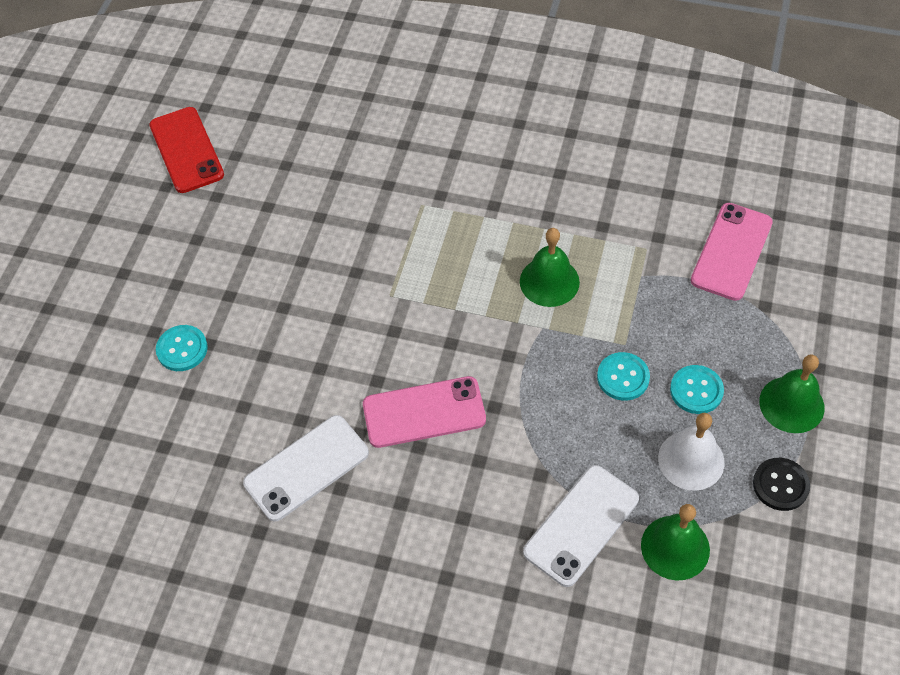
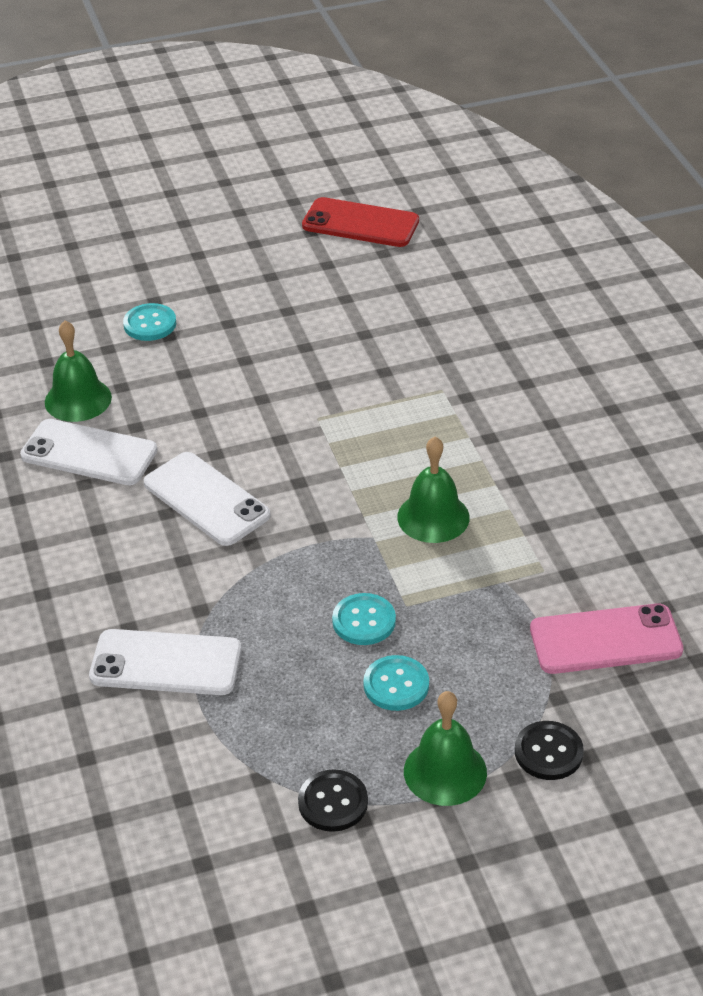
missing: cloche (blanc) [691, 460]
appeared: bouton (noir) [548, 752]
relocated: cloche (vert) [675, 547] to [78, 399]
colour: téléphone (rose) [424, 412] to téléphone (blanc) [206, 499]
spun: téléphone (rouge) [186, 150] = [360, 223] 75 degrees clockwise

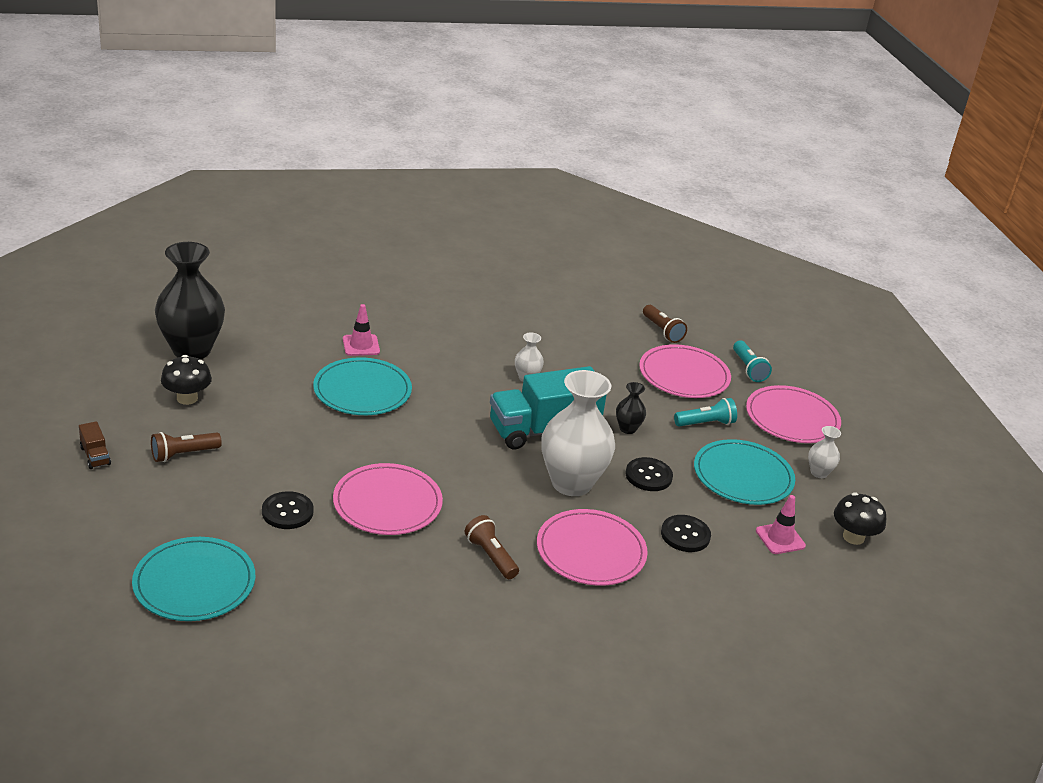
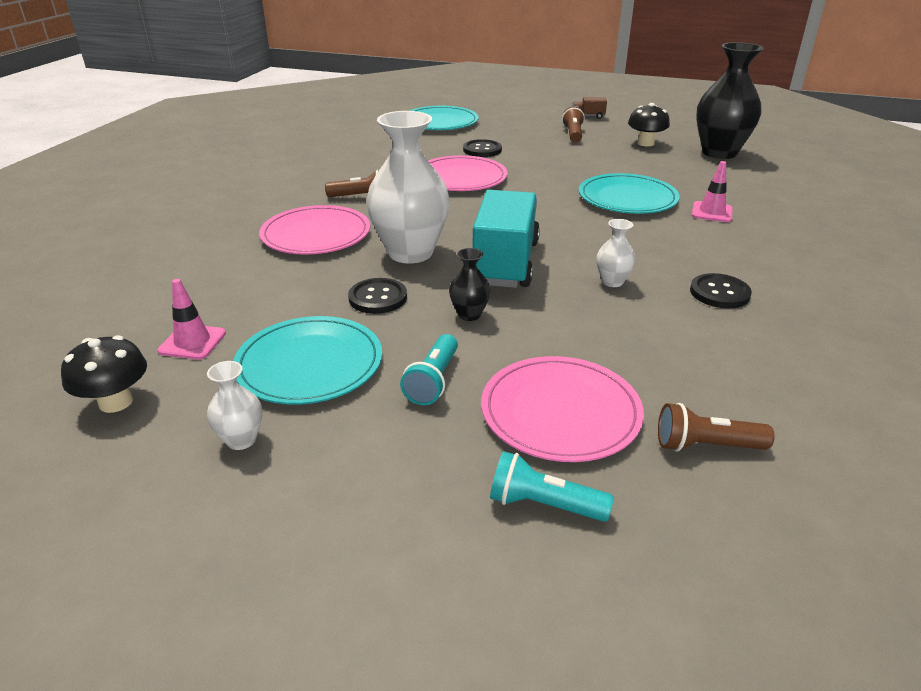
missing: assiette (rose) [792, 418]
relocated: bouton (noir) [685, 535] to [719, 293]

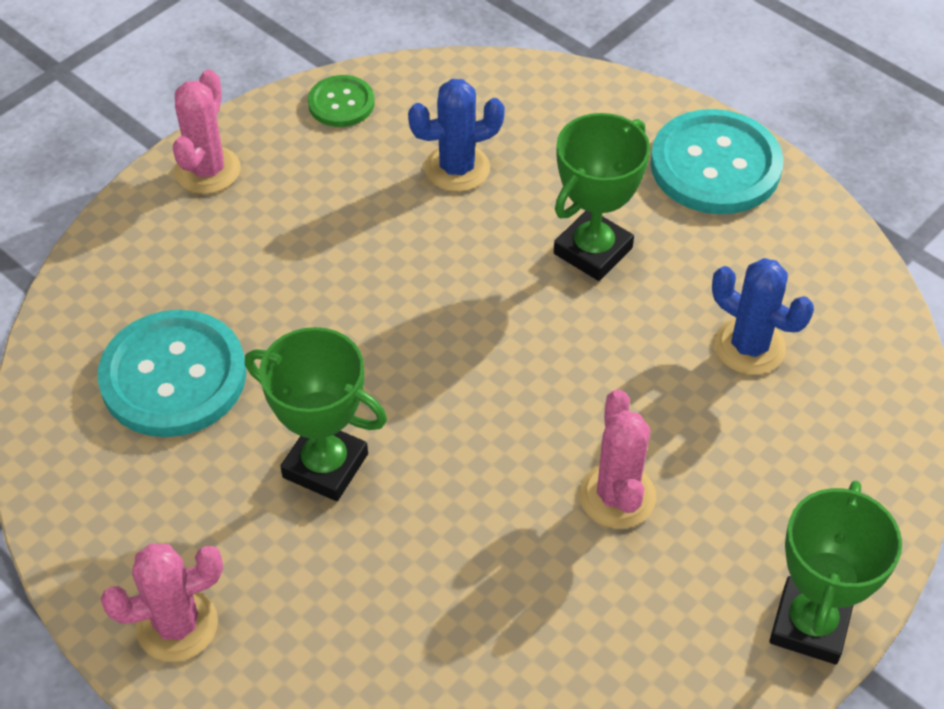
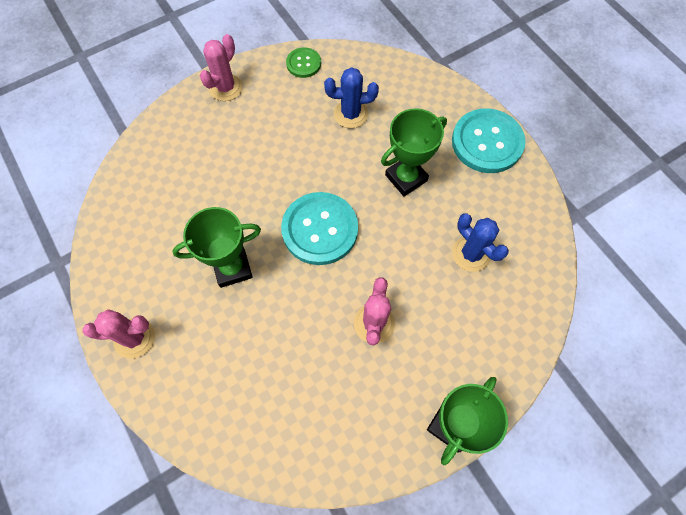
relocated: bouton (turquoise) [173, 376] to [320, 229]
spun: trophée (vert) [325, 465] = [232, 268] 60 degrees counterclockwise

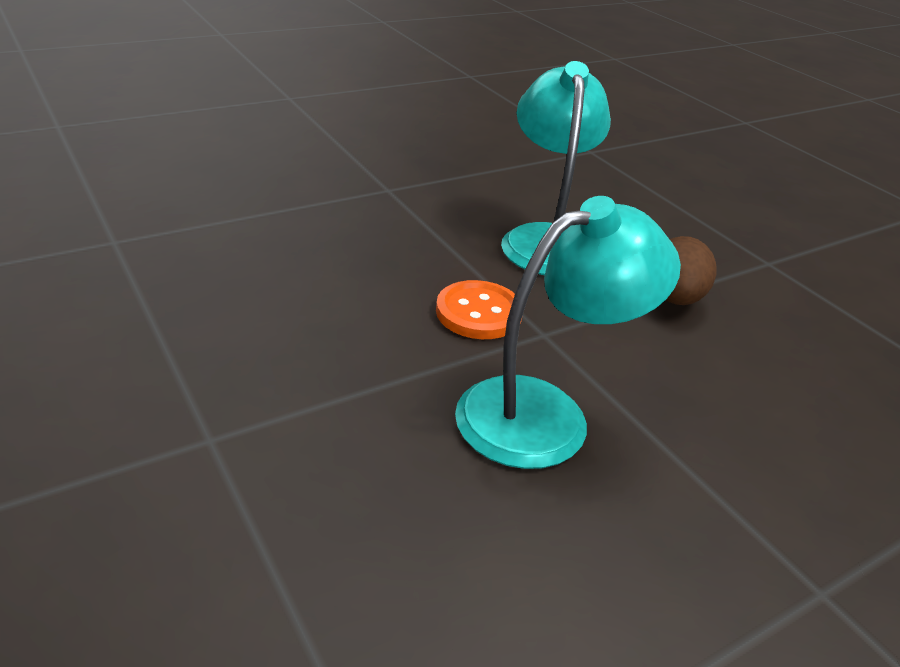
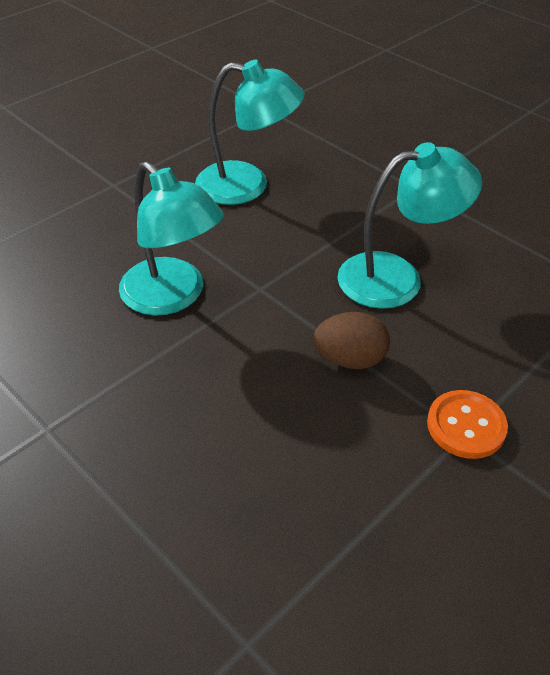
appeared: lampe (turquoise) [247, 186]
relocated: bouton (orange) [478, 313] to [466, 426]

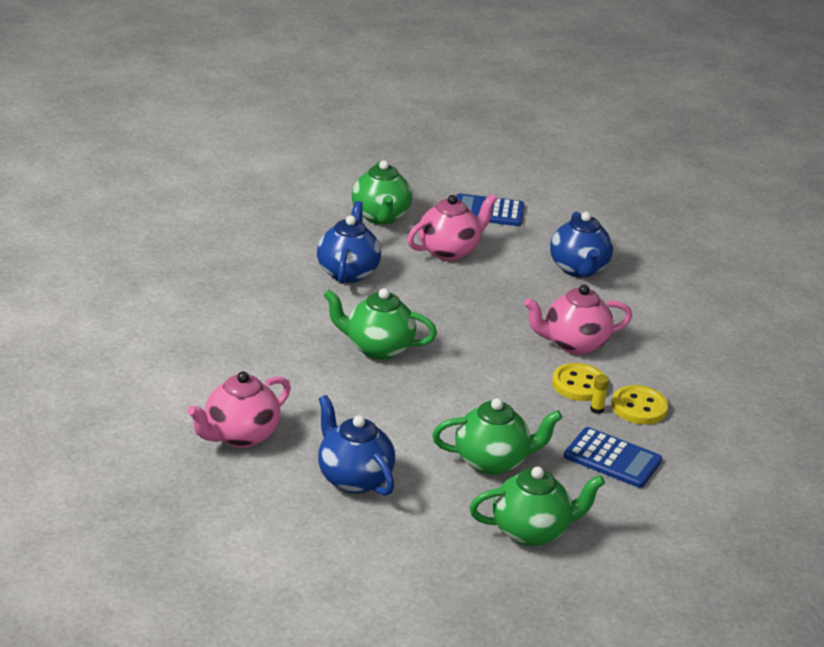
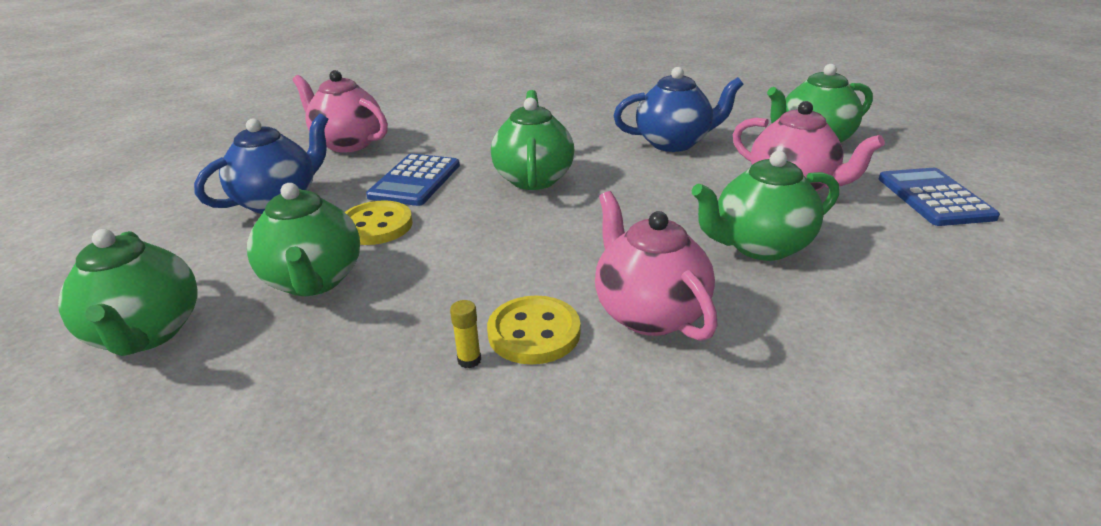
missing: théière (bleu) [579, 269]
appeared: théière (vert) [760, 246]
relocated: calculatrice (bleu) [612, 458] to [415, 181]; bouton (jaune) [639, 407] to [376, 226]

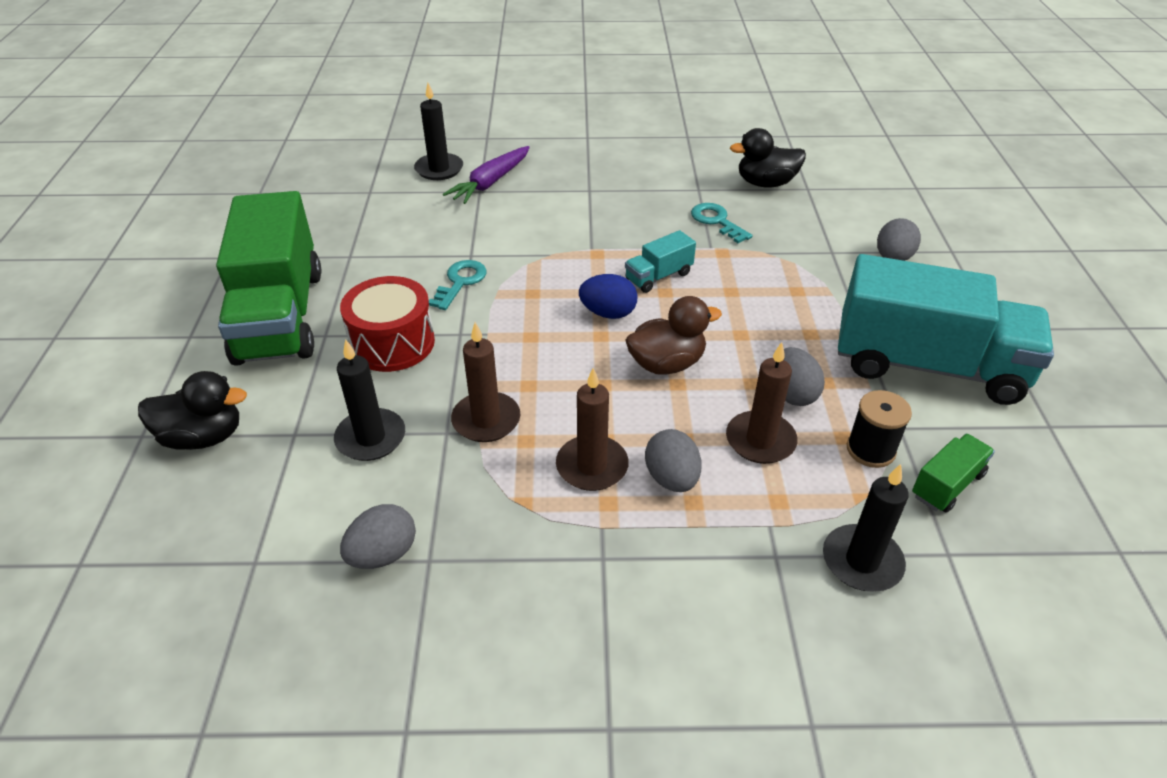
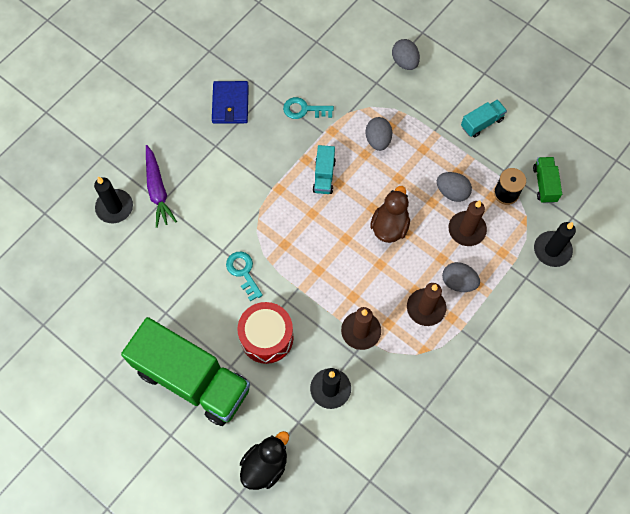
missing: œuf (bleu) [608, 313]; canard (noir) [765, 183]
appeared: portefeuille (bleu) [230, 104]
relocated: œuf (gris) [383, 554] to [378, 140]
size: camion (turquoise) [928, 365] = [481, 123] x0.42

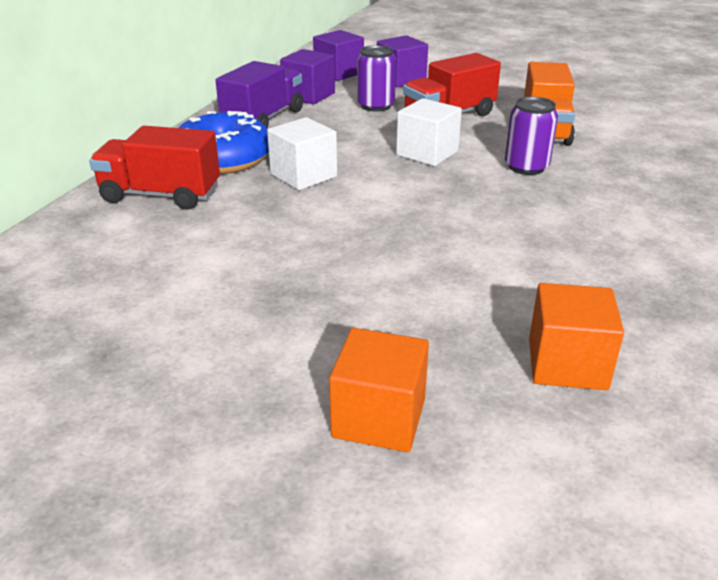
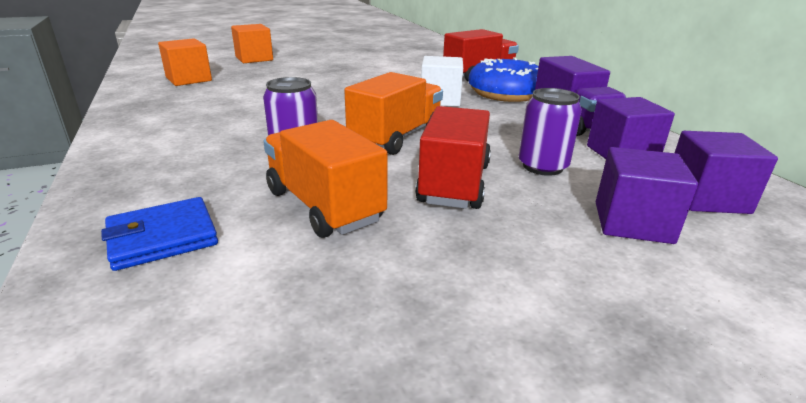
appeared: portefeuille (bleu) [162, 237]
exchanged: cube (blanc) [427, 153] to camion (orange) [396, 137]

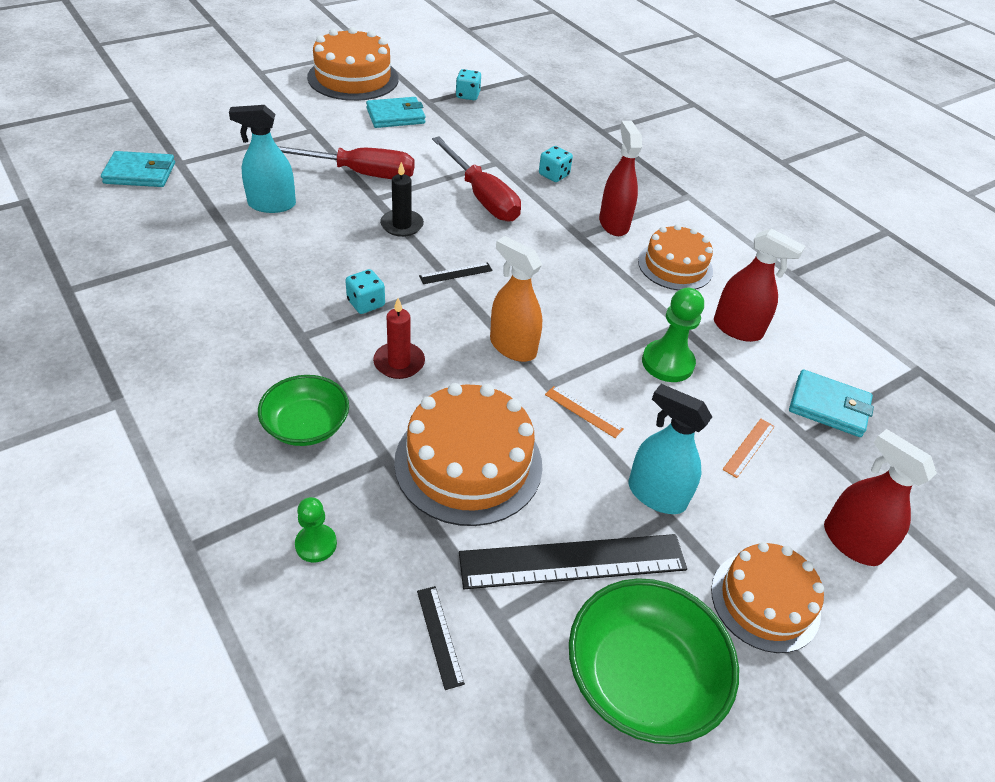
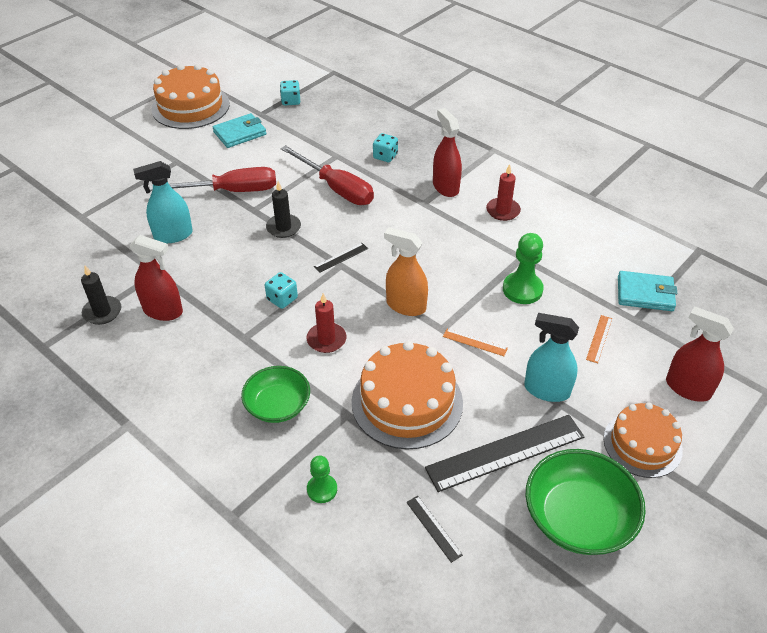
missing: portefeuille (turquoise) [140, 173]
appeared: bougie (noir) [102, 312]
relocated: vaporisateur (rouge) [737, 329] to [163, 311]
exchanged: gâteau (orange) [675, 266] to bougie (rouge) [503, 211]

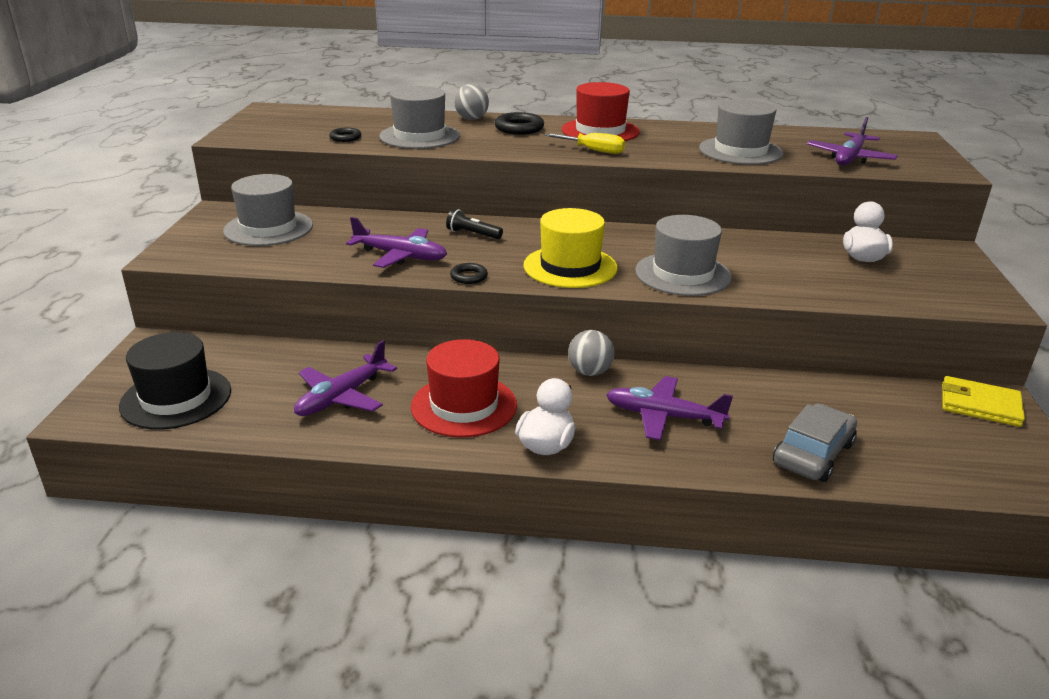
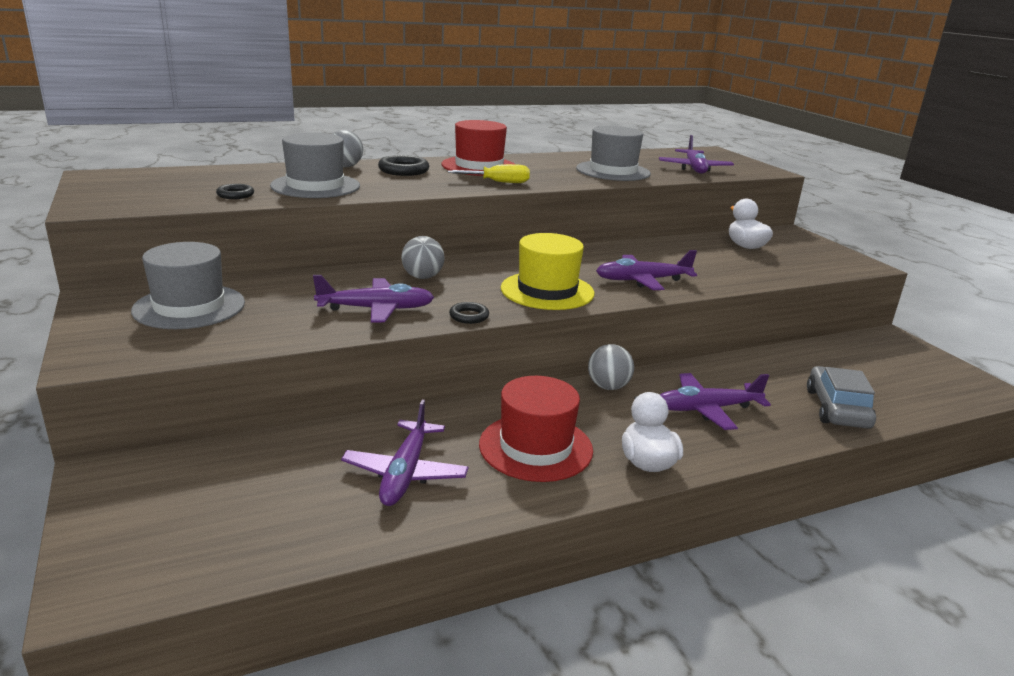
missing: chapeau (noir) [176, 398]; portefeuille (jaune) [979, 405]
exchanged: lampe de poche (noir) [472, 234] to balle (gris) [422, 277]; chapeau (gris) [682, 274] to avion (violet) [642, 280]

